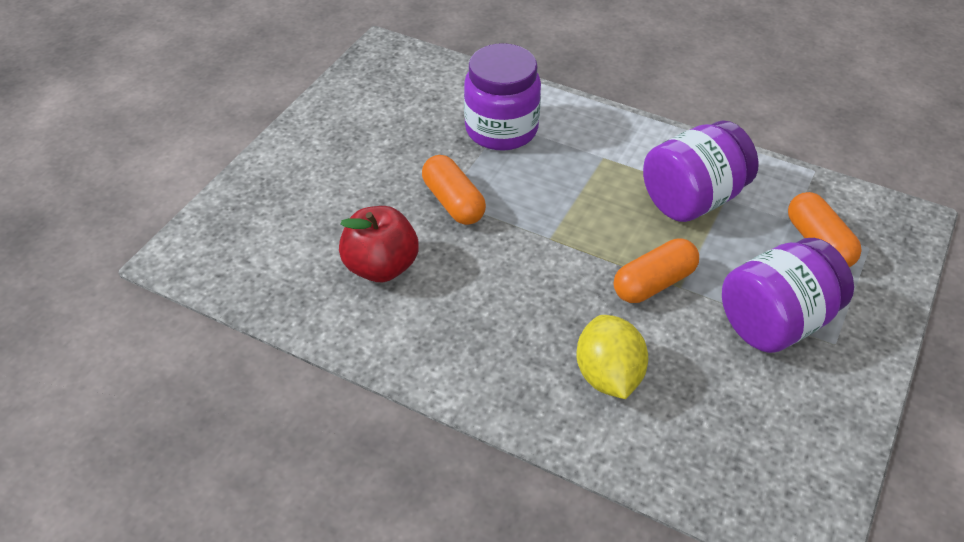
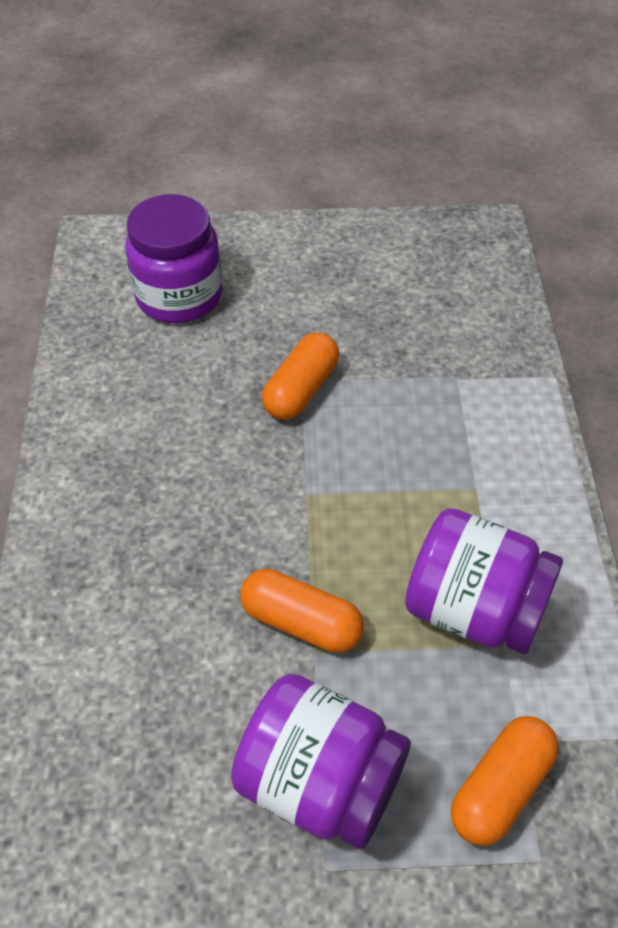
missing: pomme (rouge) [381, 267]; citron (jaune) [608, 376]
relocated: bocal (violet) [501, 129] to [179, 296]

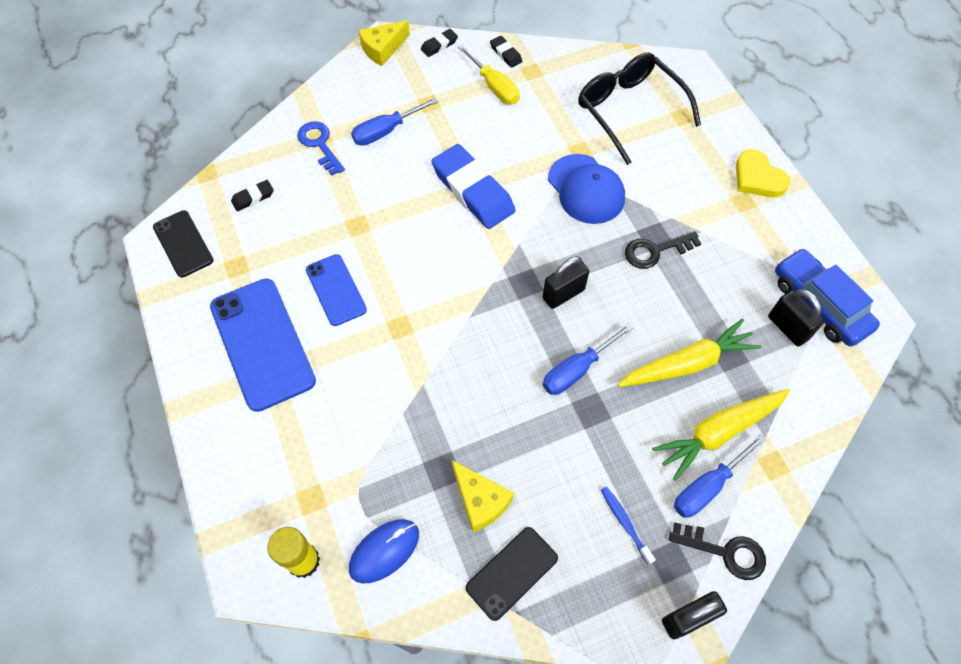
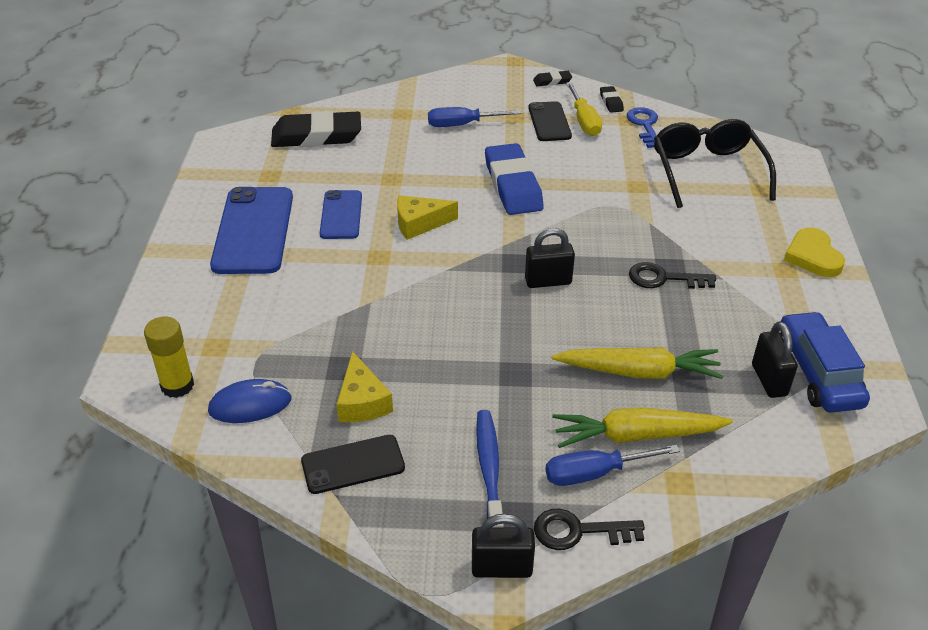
missing: tournevis (bleu) [577, 369]; casquette (bleu) [586, 189]
relocated: téléphone (noir) [183, 244] to [549, 122]; clé (bleu) [319, 145] to [644, 125]; fromage (jaune) [383, 49] to [419, 224]
spun: clé (noir) [725, 552] = [578, 531] 135 degrees clockwise
size: gomme (noir) [253, 197] = [317, 136] x2.25; brosse à dents (bleu) [625, 523] = [489, 469] x1.63

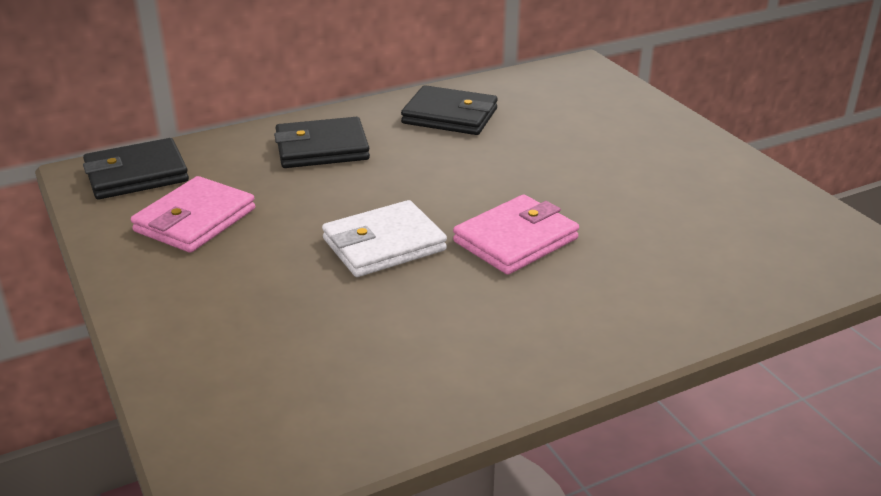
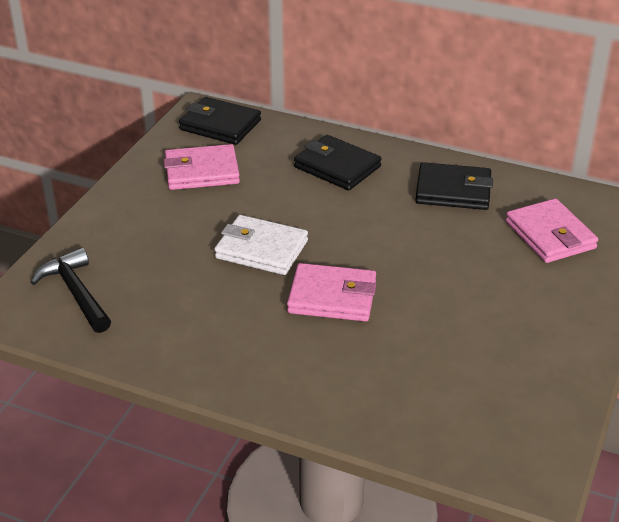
appeared: marteau (noir) [76, 292]; portefeuille (rose) [550, 235]
spun: portefeuille (noir) [450, 116] = [453, 191] 60 degrees counterclockwise

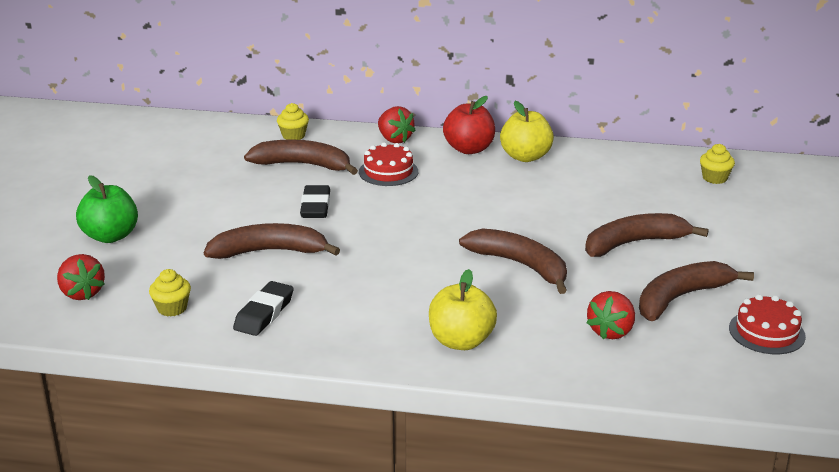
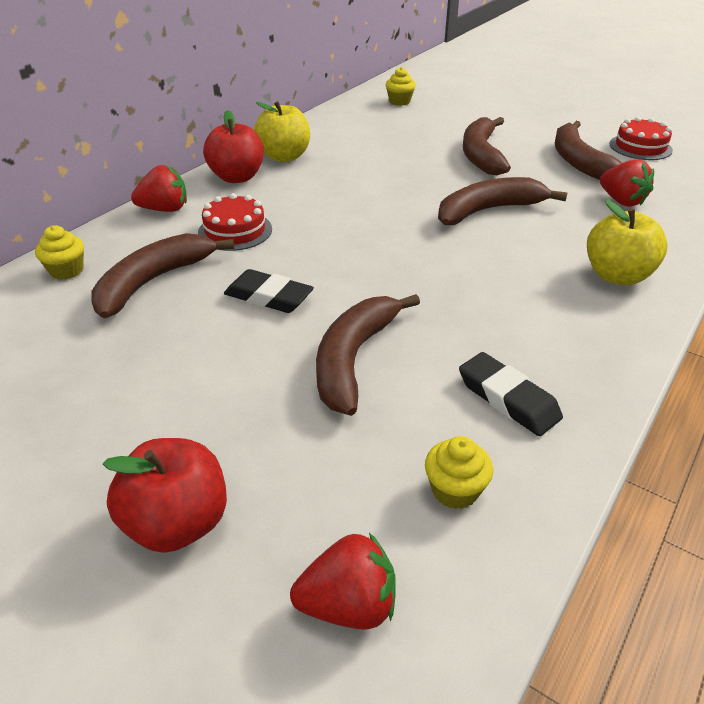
colour: pomme (vert) [110, 236] to pomme (rouge) [177, 523]

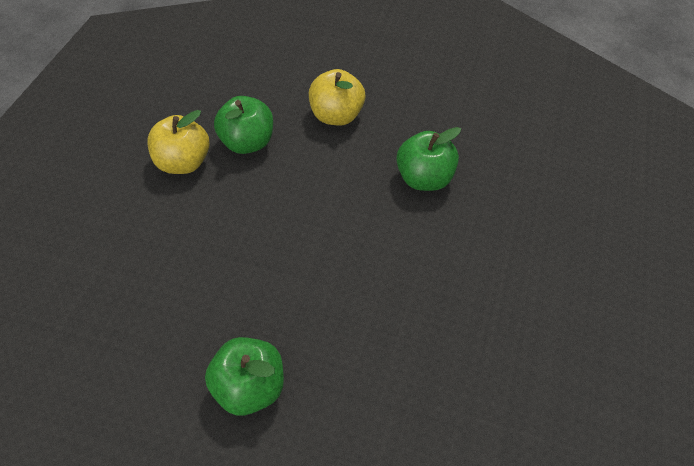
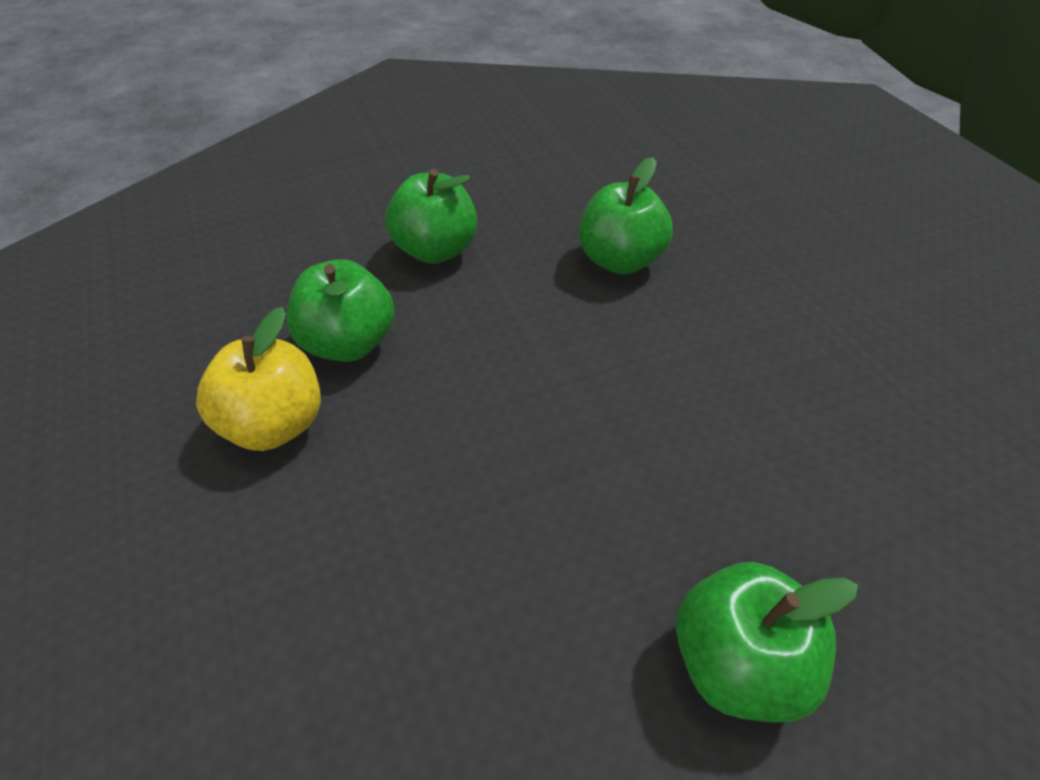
colour: pomme (jaune) [336, 116] to pomme (vert) [435, 250]

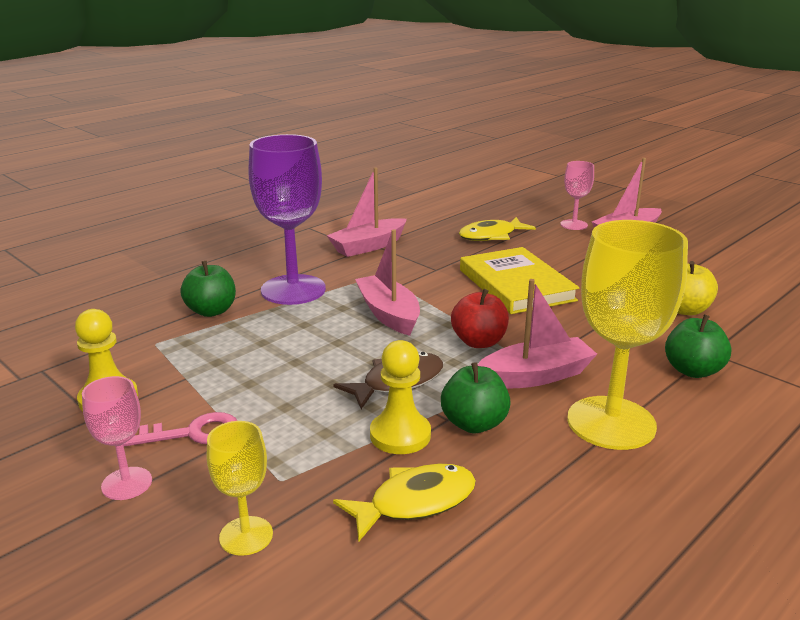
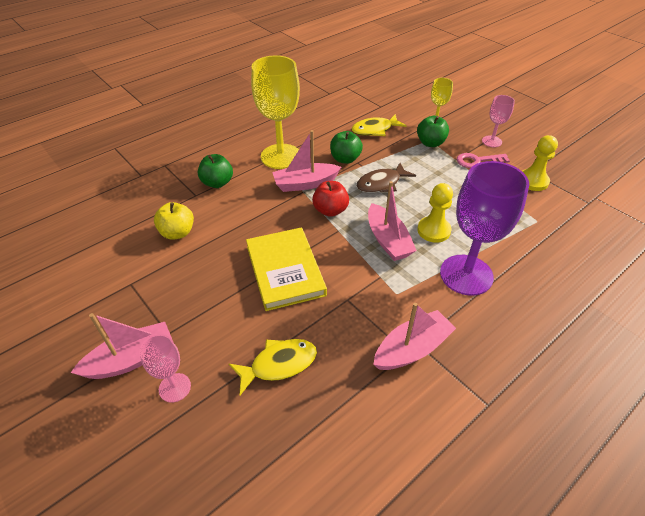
relocated: pomme (vert) [211, 311] to [430, 143]; pion (jaune) [400, 435] to [433, 230]

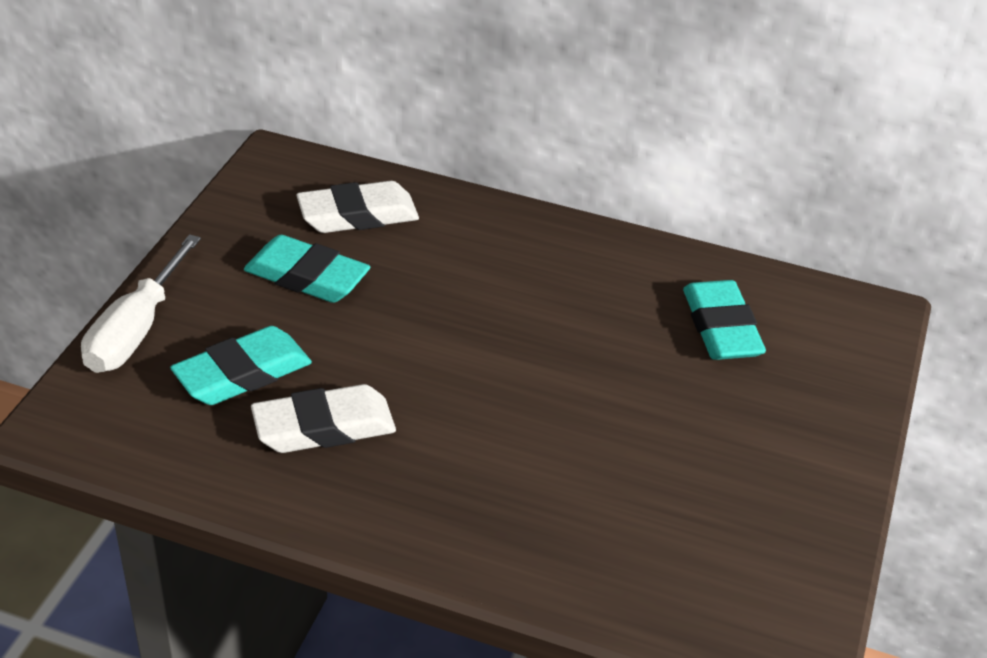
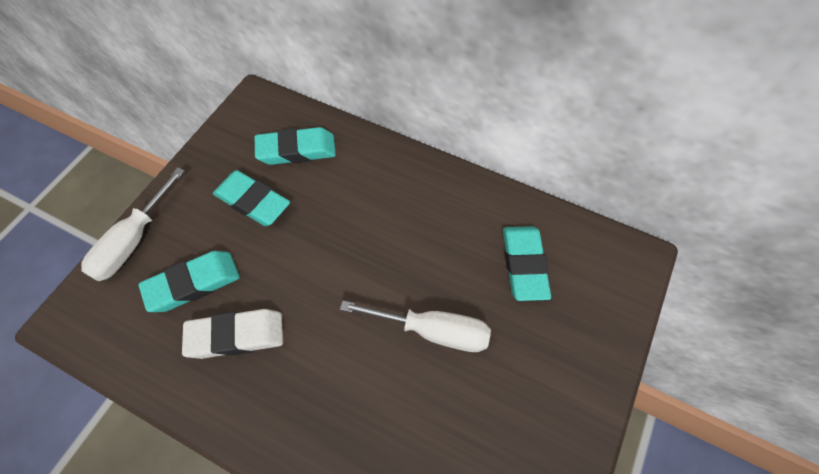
appeared: tournevis (blanc) [432, 331]
colour: gomme (blanc) [358, 215] to gomme (turquoise) [296, 150]

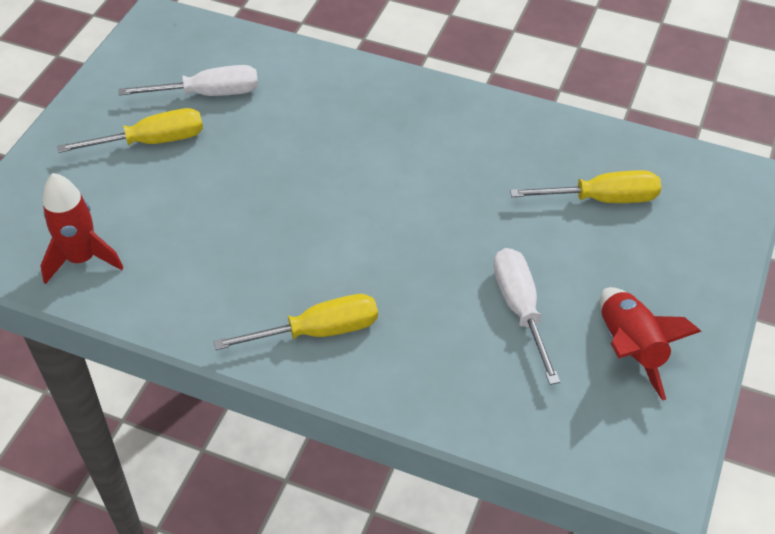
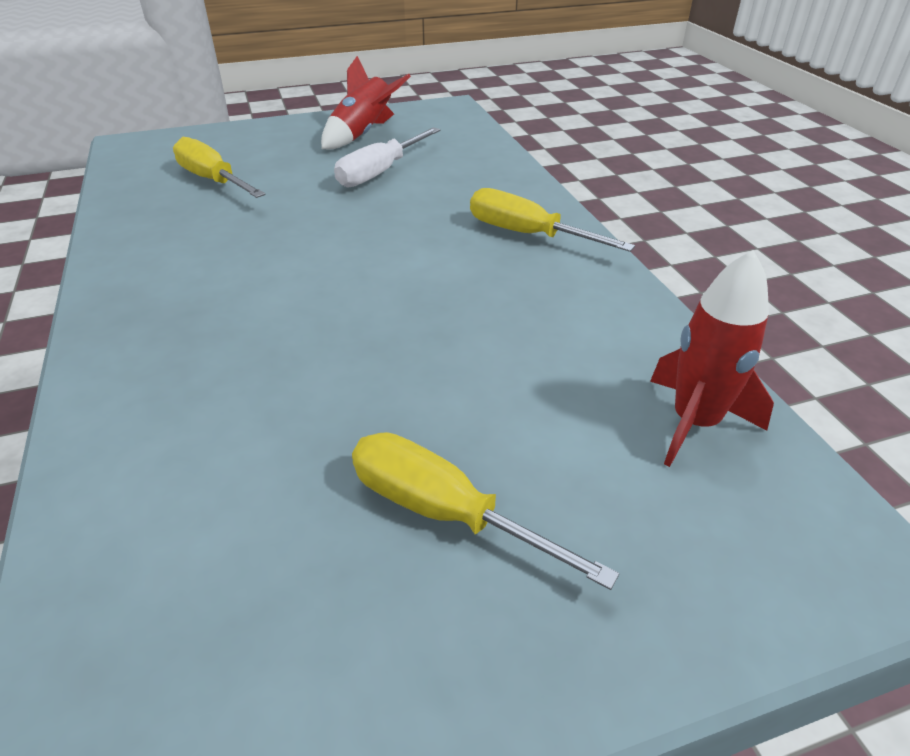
missing: tournevis (blanc) [209, 94]

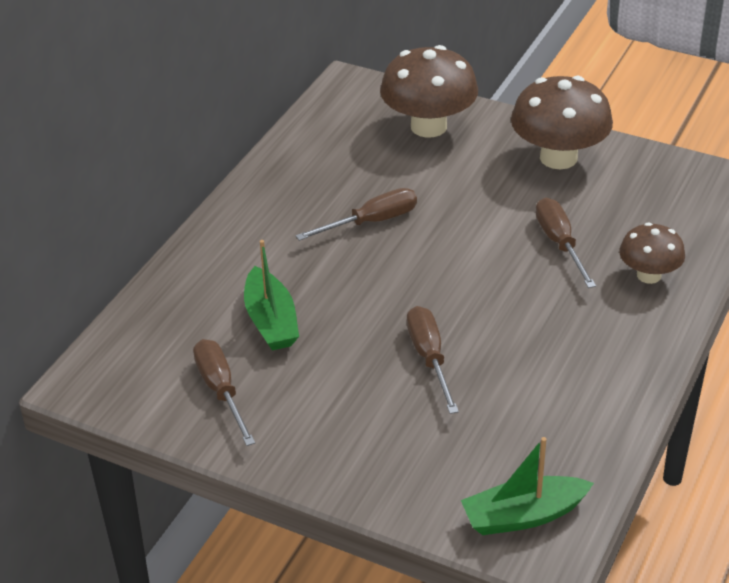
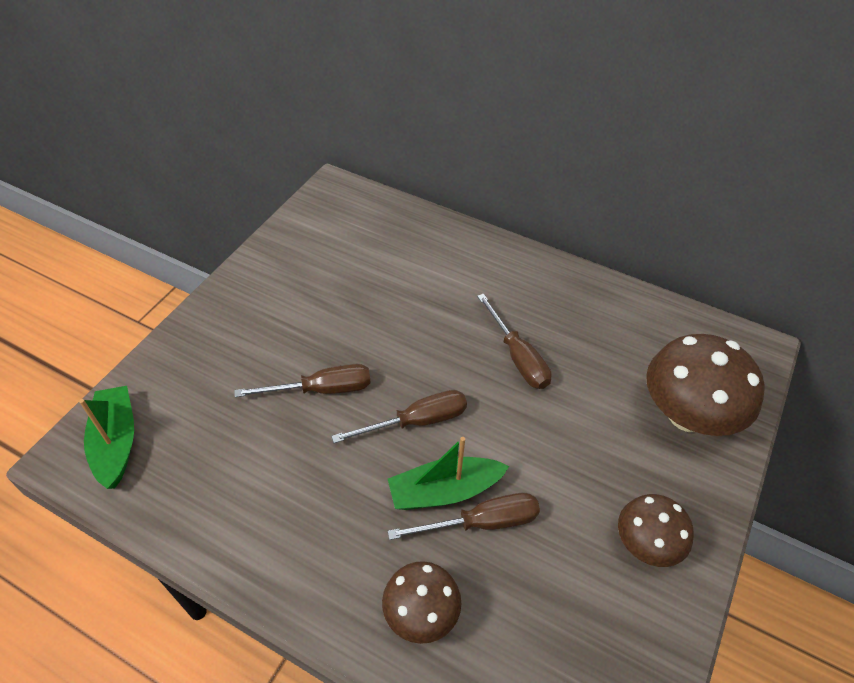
relocated: tournevis (marron) [221, 391] to [417, 421]; bateau (vert) [271, 321] to [444, 491]
size: champignon (marron) [558, 158] = [646, 544] x0.59

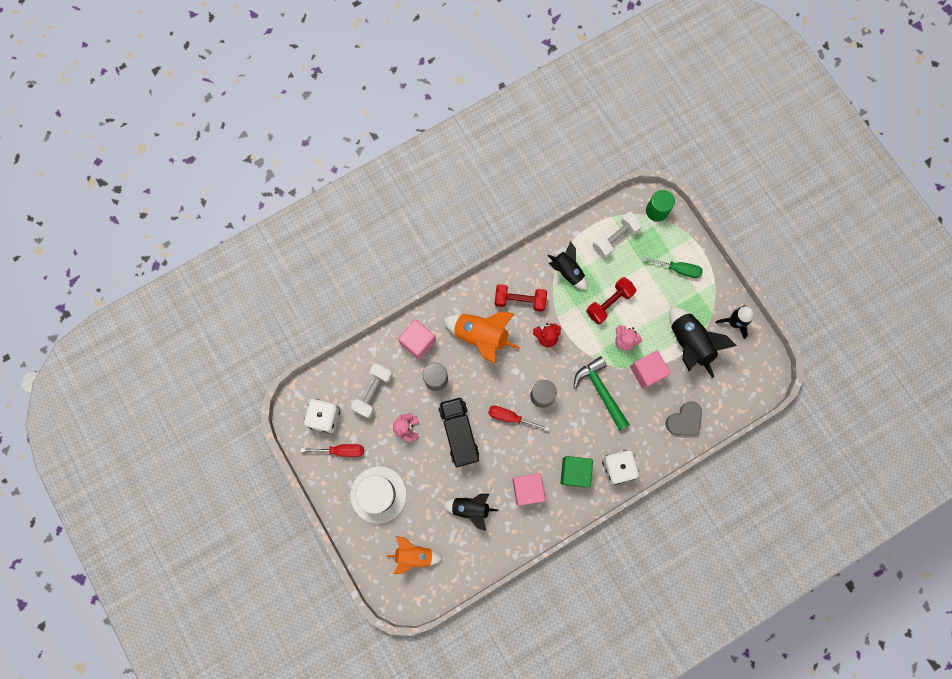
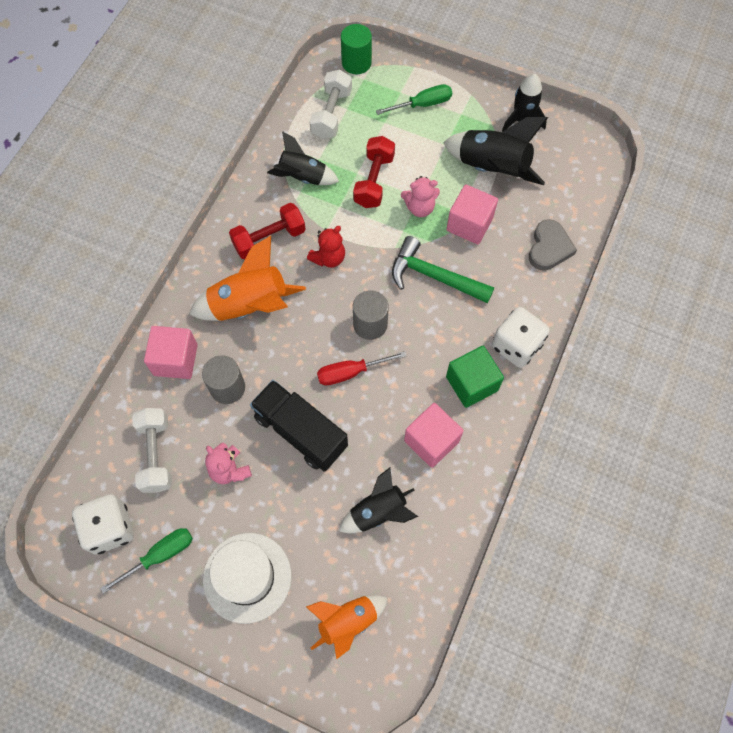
colour: tournevis (rouge) [341, 450] to tournevis (vert) [160, 556]

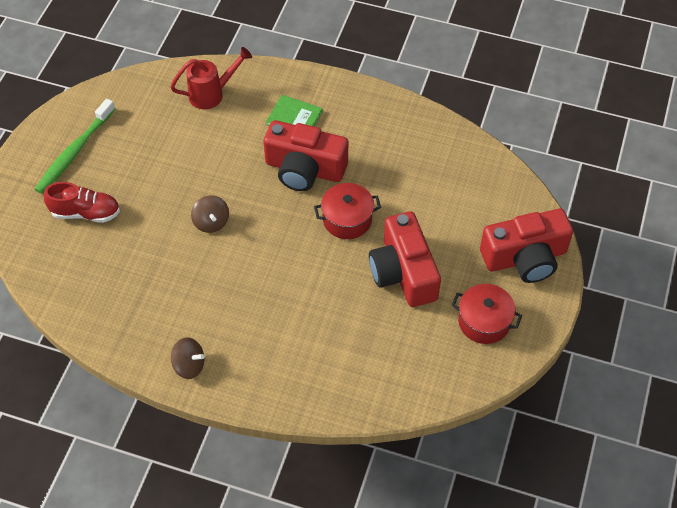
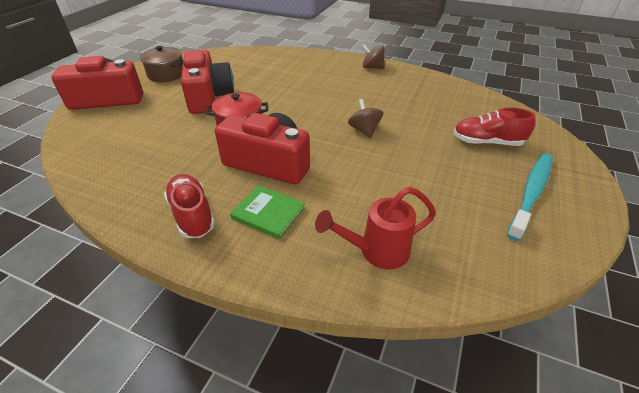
appeared: chaussure (rouge) [192, 215]
colour: brosse à dents (vert) [75, 151] to brosse à dents (turquoise) [531, 193]; marmite (rouge) [484, 321] to marmite (marron) [166, 74]

